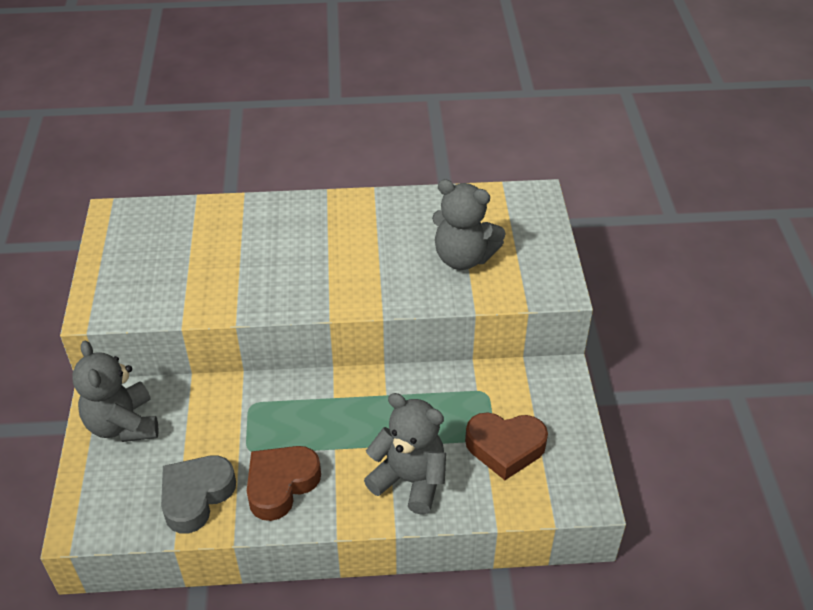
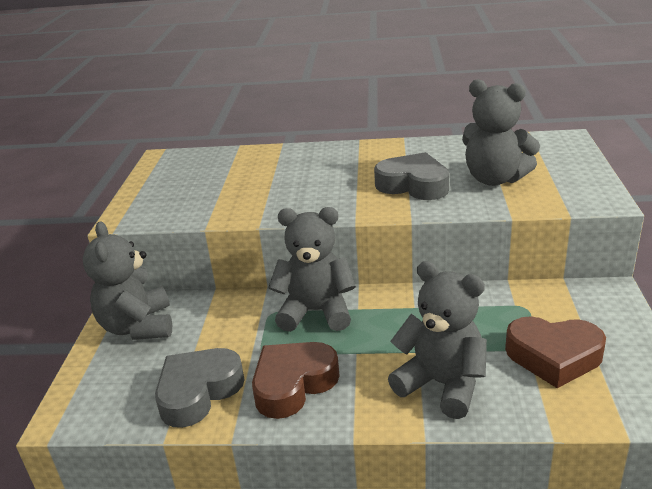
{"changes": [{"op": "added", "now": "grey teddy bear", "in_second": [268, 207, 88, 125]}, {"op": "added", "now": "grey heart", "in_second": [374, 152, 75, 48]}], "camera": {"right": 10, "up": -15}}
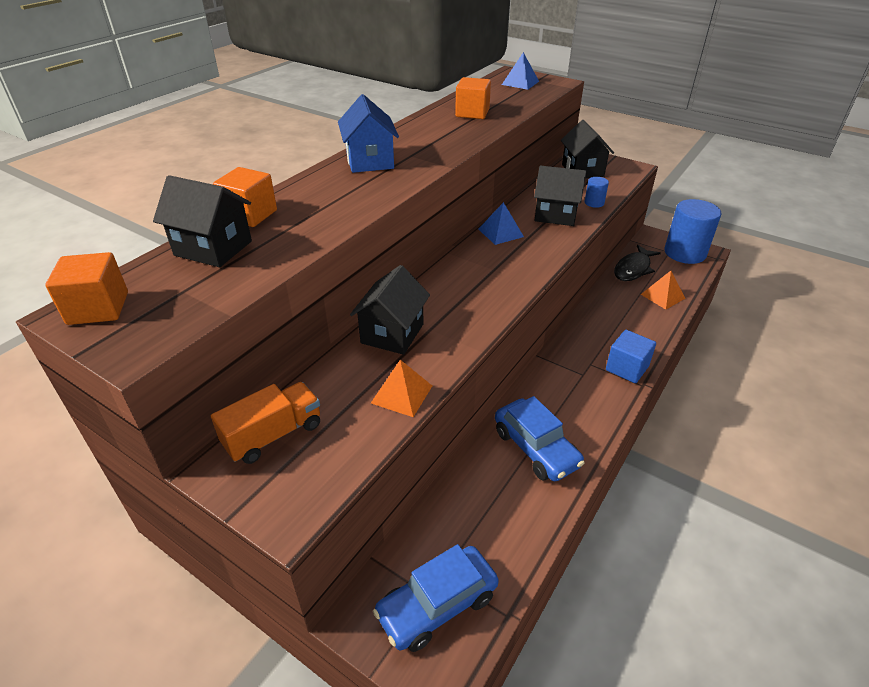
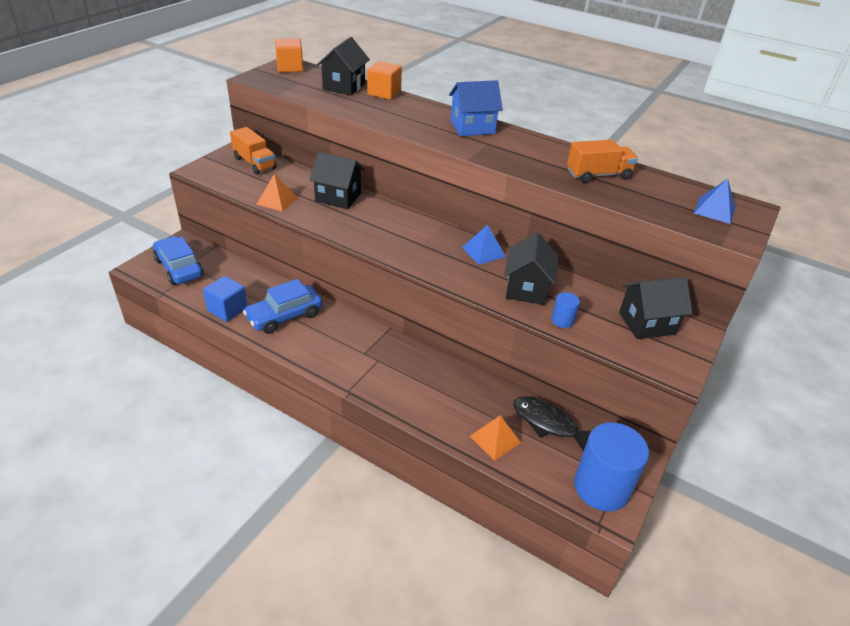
{"changes": [{"op": "moved", "was": "blue cube", "in_first": [606, 330, 50, 53], "in_second": [203, 276, 45, 46]}, {"op": "replaced", "was": "orange cube", "now": "orange truck", "in_first": [455, 77, 36, 42], "in_second": [567, 140, 71, 43]}], "camera": {"right": 85, "up": 0}}
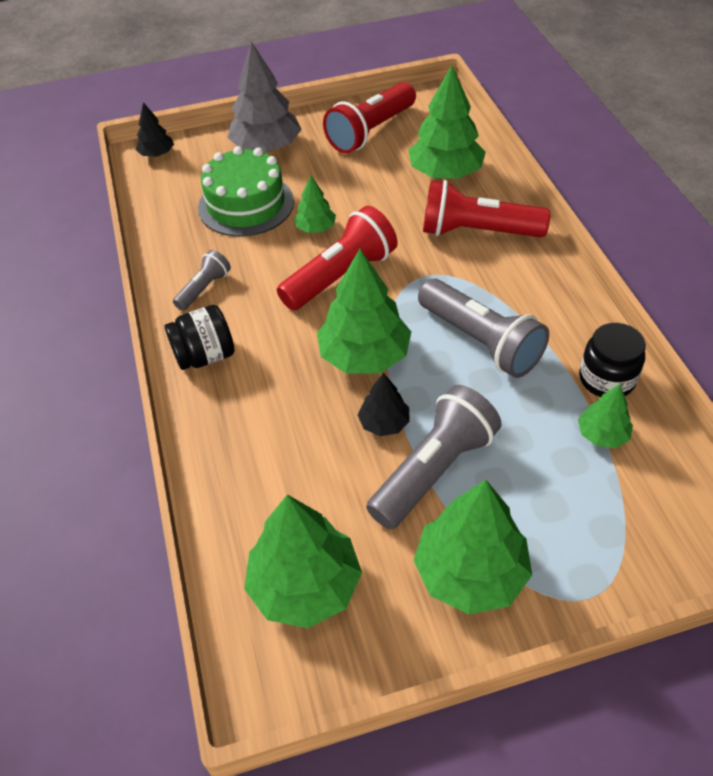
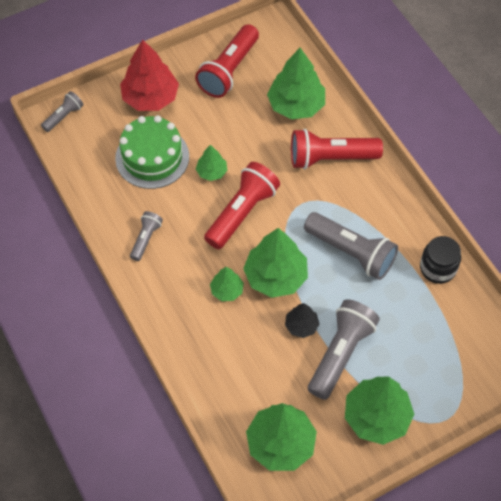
{"changes": [{"op": "removed", "was": "black jar", "in_first": [165, 305, 70, 65]}, {"op": "moved", "was": "green tree", "in_first": [578, 384, 55, 64], "in_second": [210, 267, 34, 34]}, {"op": "replaced", "was": "black tree", "now": "grey flashlight", "in_first": [136, 102, 38, 55], "in_second": [41, 91, 43, 41]}, {"op": "recoloured", "was": "grey tree", "now": "red tree", "in_first": [227, 41, 75, 111], "in_second": [120, 39, 59, 72]}], "camera": {"right": -15, "up": 10}}
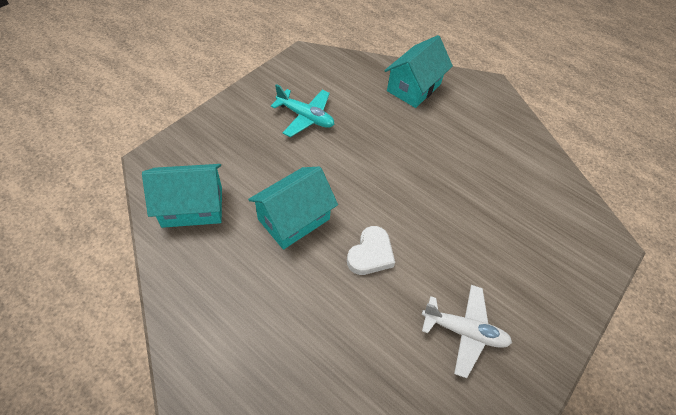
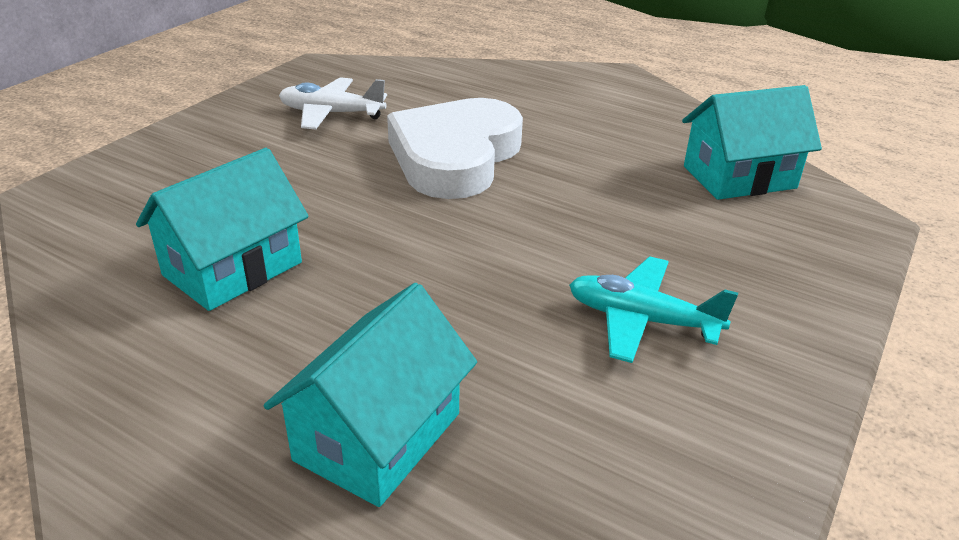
{"changes": [{"op": "moved", "was": "turquoise house", "in_first": [248, 166, 90, 84], "in_second": [136, 148, 173, 163]}, {"op": "resized", "was": "white heart", "in_first": [347, 226, 48, 49], "in_second": [387, 98, 136, 101], "ratio": 2.0}], "camera": {"right": 175, "up": -20}}
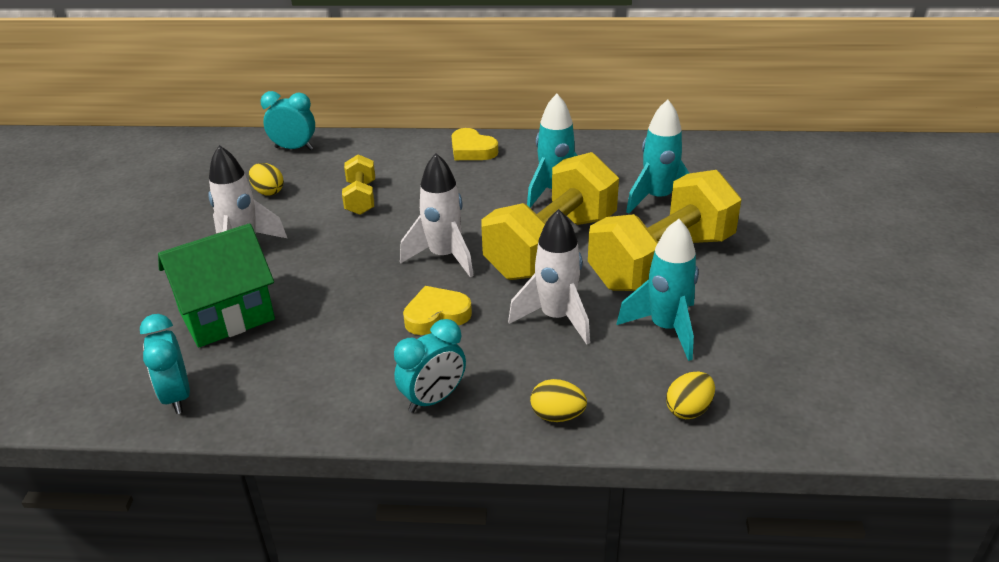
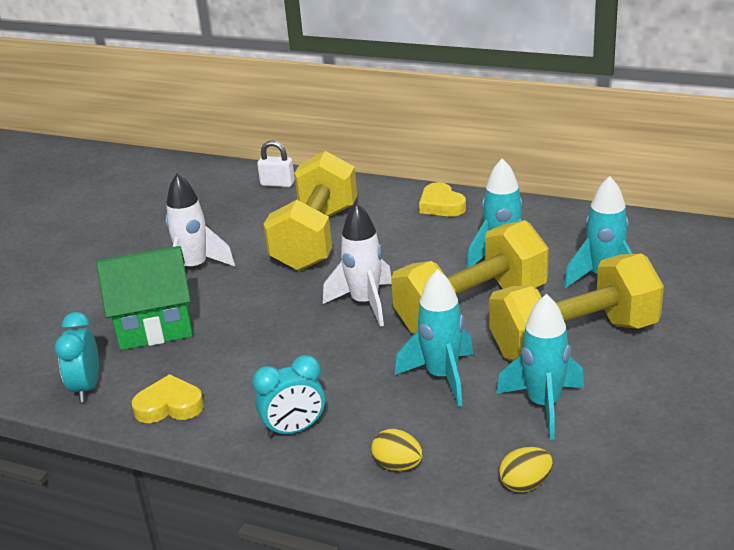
{"changes": [{"op": "removed", "was": "yellow egg", "in_first": [249, 163, 35, 33]}, {"op": "moved", "was": "yellow heart", "in_first": [403, 286, 69, 49], "in_second": [132, 374, 72, 49]}, {"op": "replaced", "was": "turquoise clock", "now": "white padlock", "in_first": [260, 91, 55, 59], "in_second": [257, 140, 38, 47]}, {"op": "recoloured", "was": "white rocket", "now": "turquoise rocket", "in_first": [508, 209, 82, 135], "in_second": [395, 269, 78, 138]}, {"op": "resized", "was": "yellow dumbbell", "in_first": [342, 155, 33, 60], "in_second": [264, 151, 93, 120], "ratio": 2.08}], "camera": {"right": 20, "up": -5}}
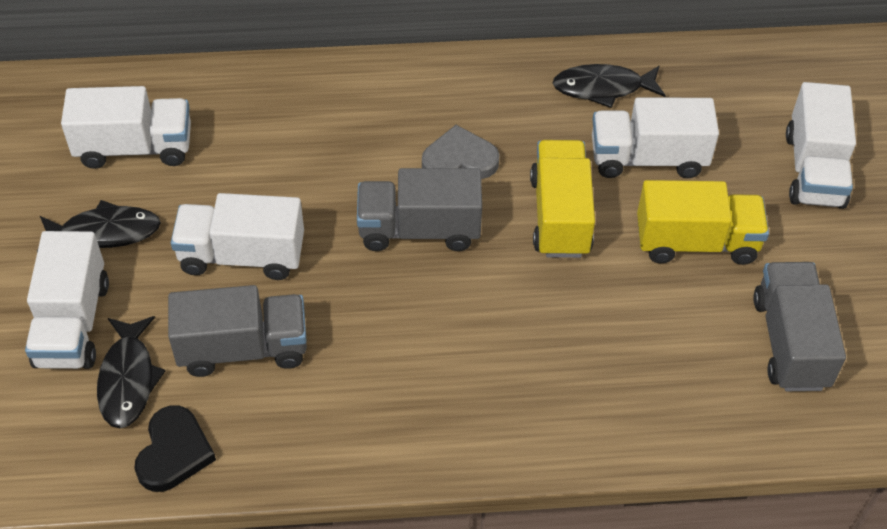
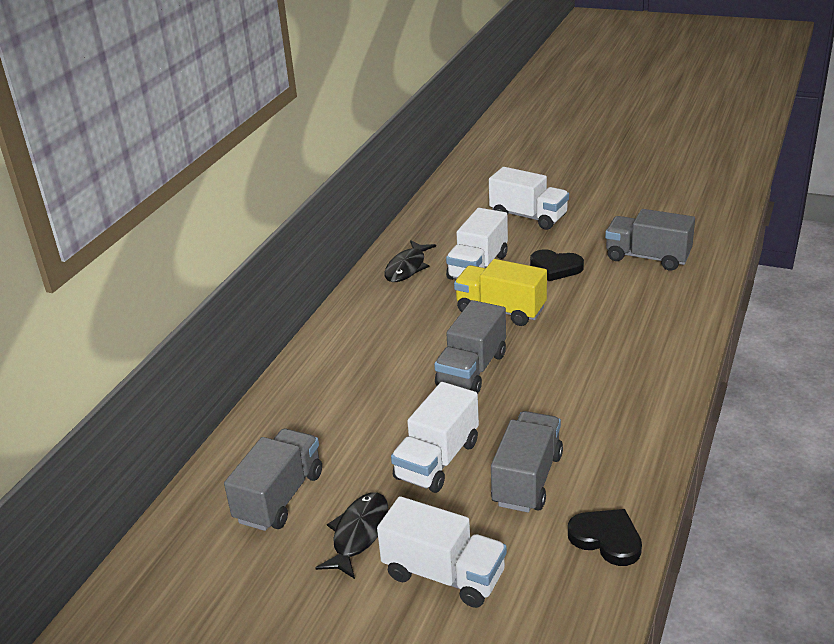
{"changes": [{"op": "removed", "was": "black fish", "in_first": [97, 316, 69, 112]}, {"op": "removed", "was": "grey heart", "in_first": [422, 125, 77, 54]}, {"op": "replaced", "was": "yellow truck", "now": "black heart", "in_first": [637, 180, 132, 85], "in_second": [530, 249, 54, 32]}, {"op": "recoloured", "was": "white truck", "now": "grey truck", "in_first": [61, 86, 130, 83], "in_second": [224, 429, 98, 102]}], "camera": {"right": -60, "up": -20}}
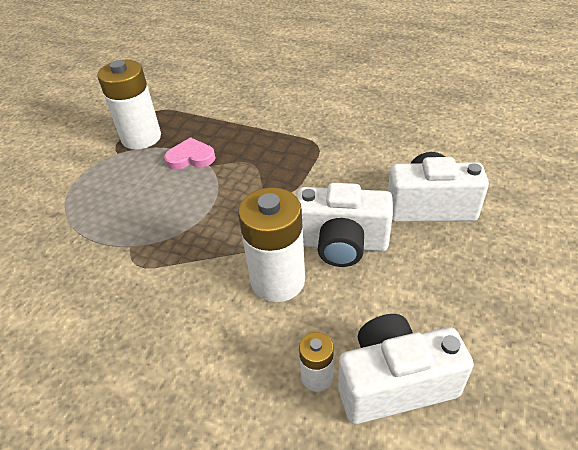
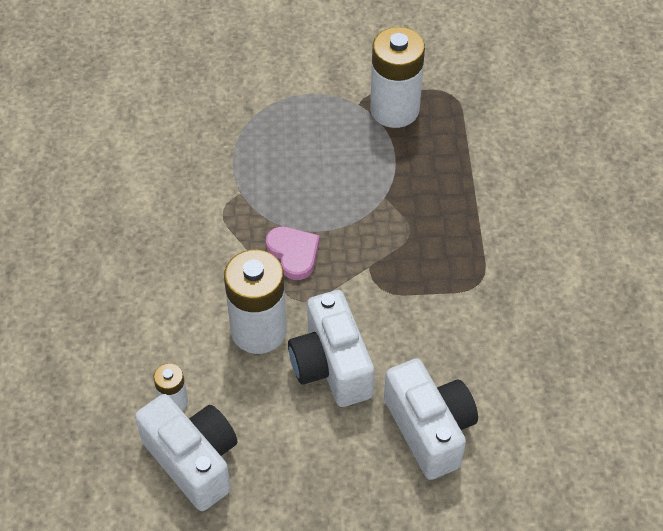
{"changes": [{"op": "moved", "was": "pink heart", "in_first": [164, 137, 51, 33], "in_second": [266, 226, 54, 54]}], "camera": {"right": 60, "up": 10}}
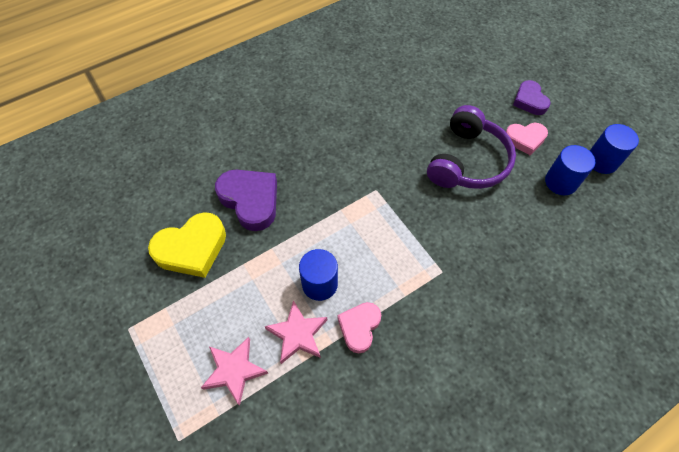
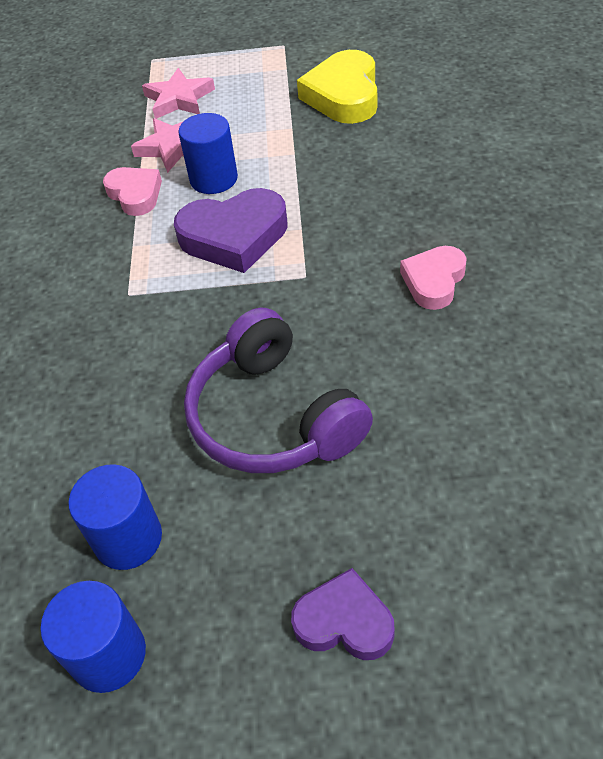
{"changes": [{"op": "moved", "was": "purple heart", "in_first": [215, 169, 62, 62], "in_second": [174, 188, 113, 85]}, {"op": "moved", "was": "pink heart", "in_first": [506, 123, 42, 32], "in_second": [400, 246, 67, 64]}], "camera": {"right": 125, "up": -10}}
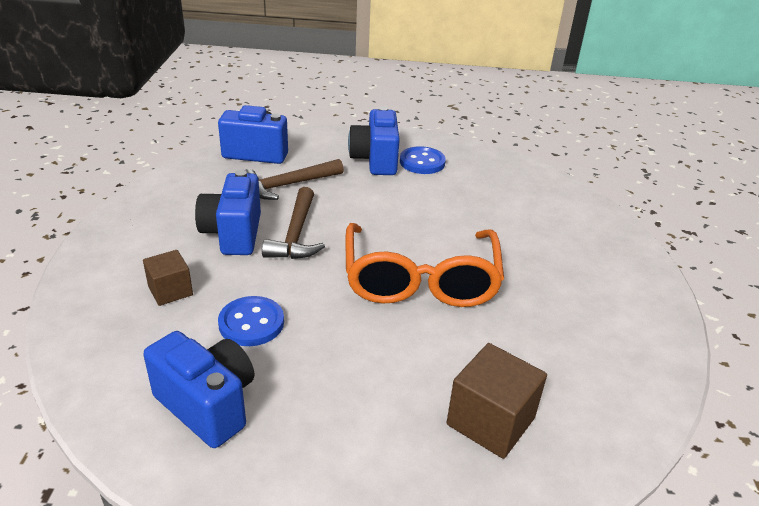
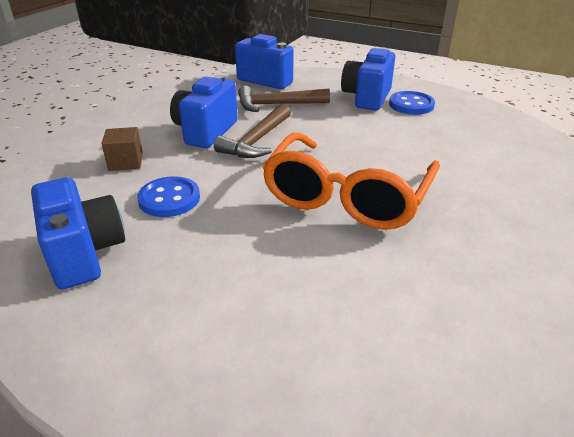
{"changes": [{"op": "removed", "was": "brown cube", "in_first": [447, 343, 100, 116]}], "camera": {"right": 25, "up": 0}}
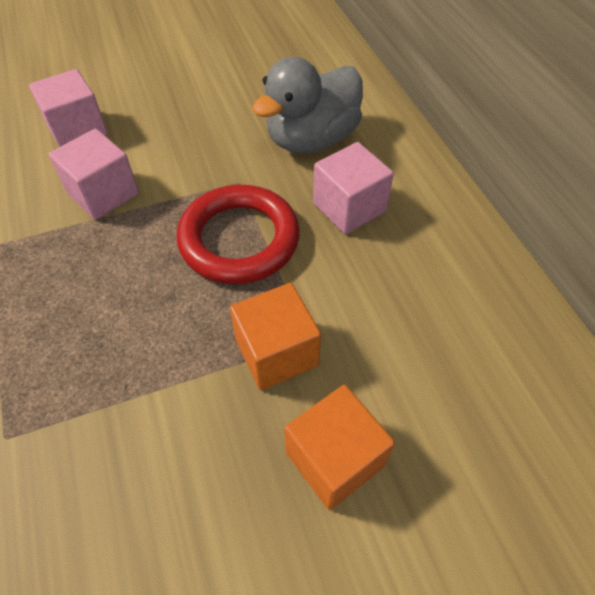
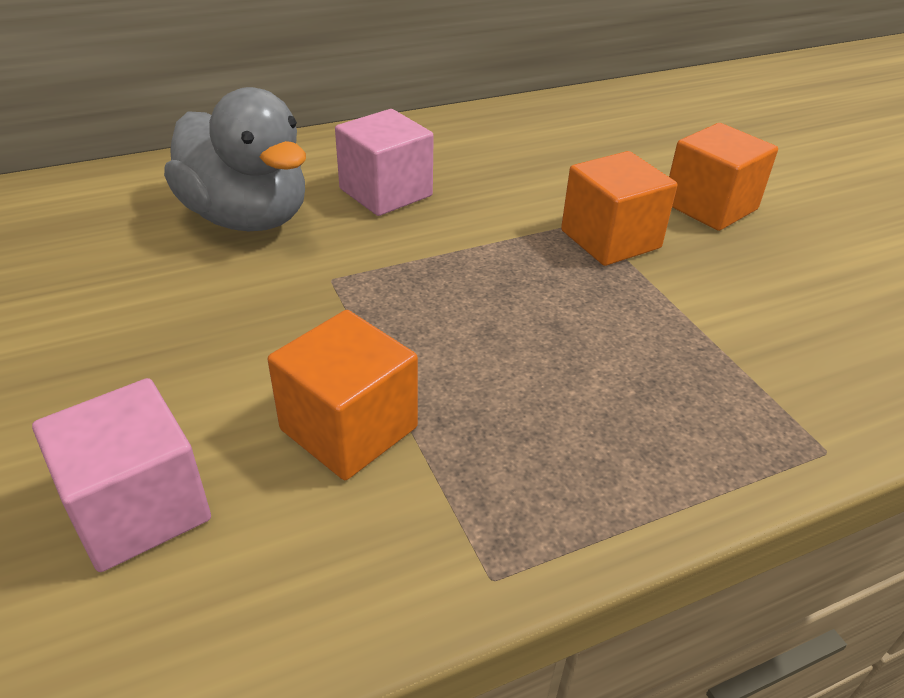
{"changes": [{"op": "removed", "was": "red ring", "in_first": [177, 185, 123, 99]}, {"op": "recoloured", "was": "pink cube", "now": "orange cube", "in_first": [49, 129, 90, 91], "in_second": [268, 310, 150, 170]}], "camera": {"right": -95, "up": -15}}
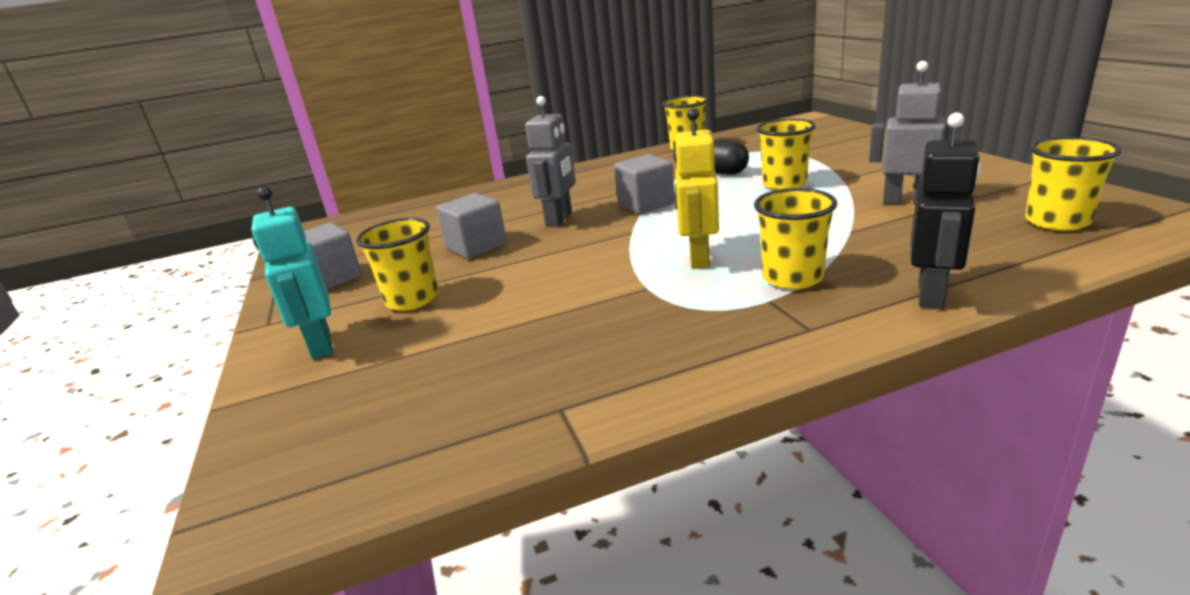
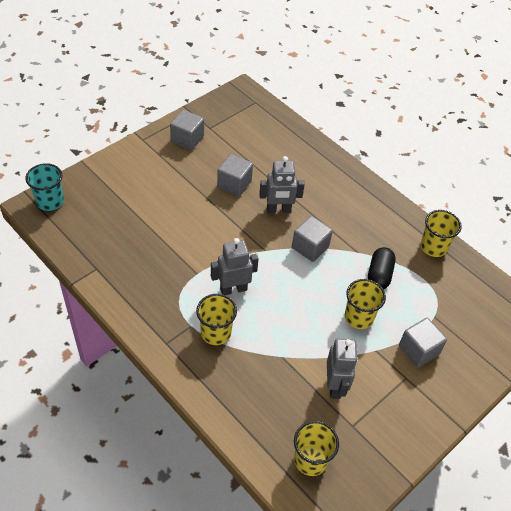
{"changes": [{"op": "removed", "was": "turquoise robot", "in_first": [252, 186, 81, 173]}, {"op": "removed", "was": "yellow cup", "in_first": [356, 218, 82, 93]}, {"op": "removed", "was": "black robot", "in_first": [911, 112, 70, 197]}, {"op": "added", "now": "turquoise cup", "in_second": [26, 163, 38, 48]}, {"op": "added", "now": "grey cube", "in_second": [399, 318, 48, 50]}, {"op": "recoloured", "was": "yellow robot", "now": "grey robot", "in_first": [673, 108, 46, 161], "in_second": [211, 238, 48, 57]}], "camera": {"right": 60, "up": 25}}
